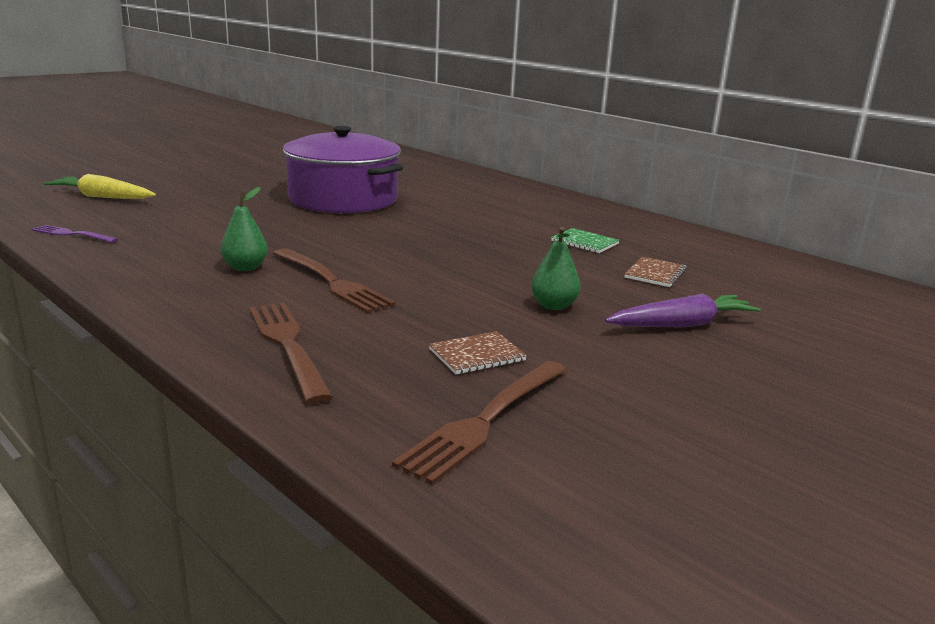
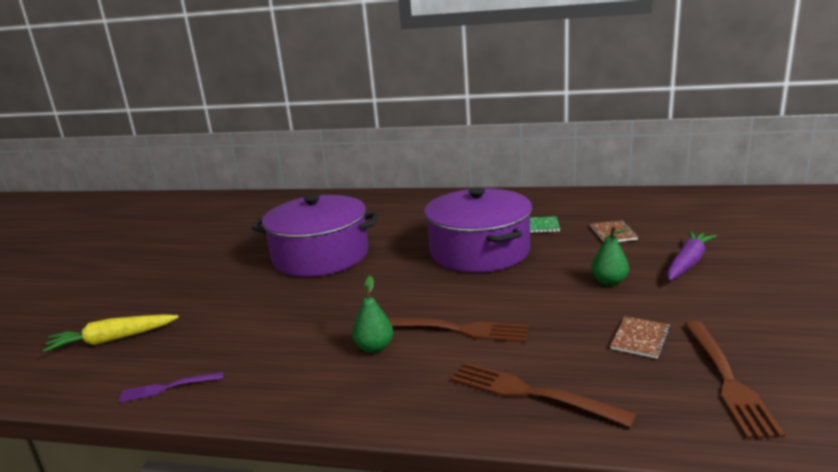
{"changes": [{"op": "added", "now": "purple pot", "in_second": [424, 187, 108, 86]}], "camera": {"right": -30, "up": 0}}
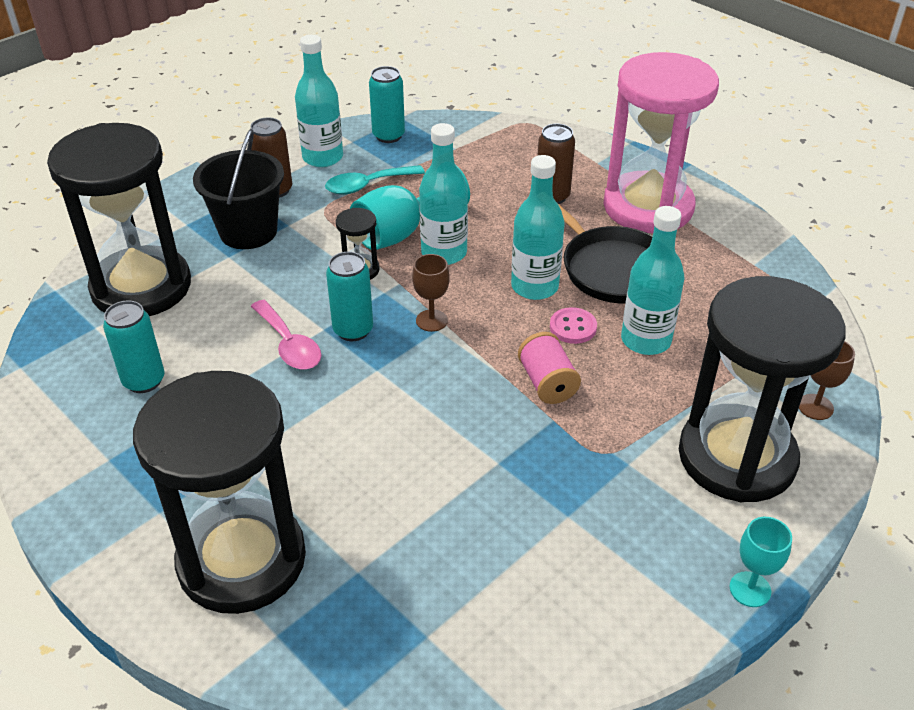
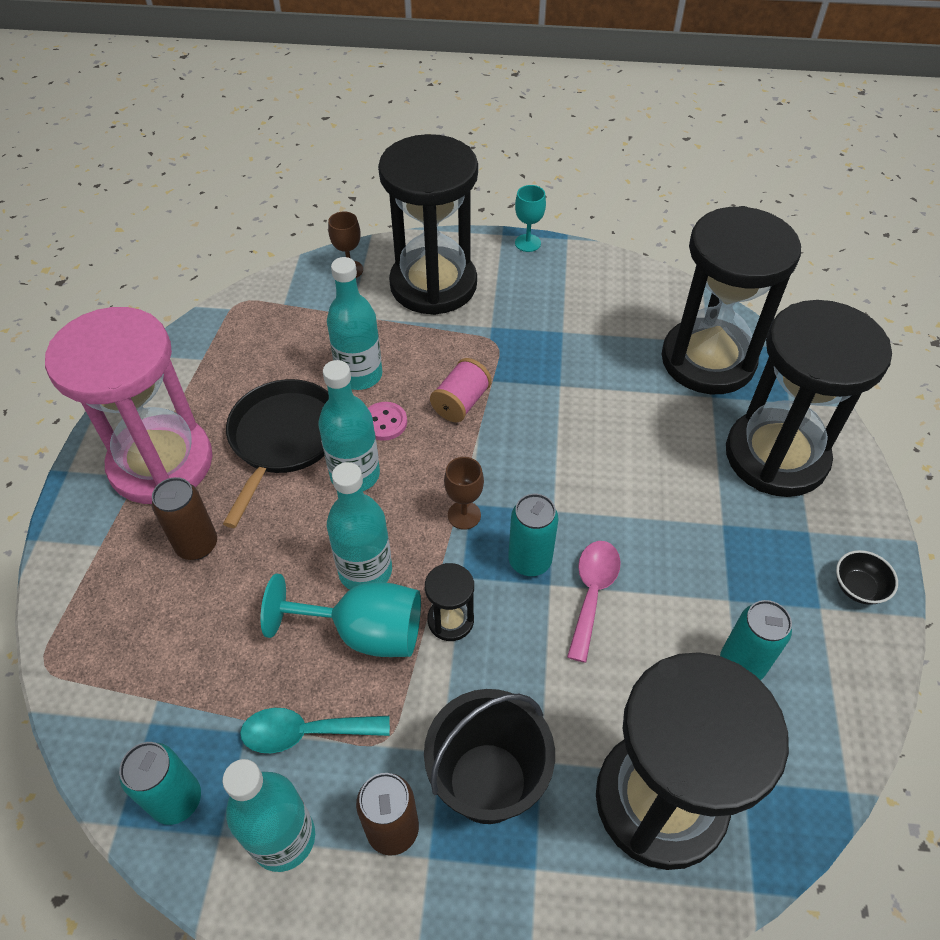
{"changes": [{"op": "added", "now": "black hourglass", "in_second": [662, 206, 139, 188]}, {"op": "added", "now": "black bowl", "in_second": [836, 550, 62, 55]}, {"op": "turned", "was": "turquoise spoon", "in_first": [325, 165, 100, 30], "in_second": [240, 708, 150, 45], "clockwise": 150}], "camera": {"right": -130, "up": 10}}
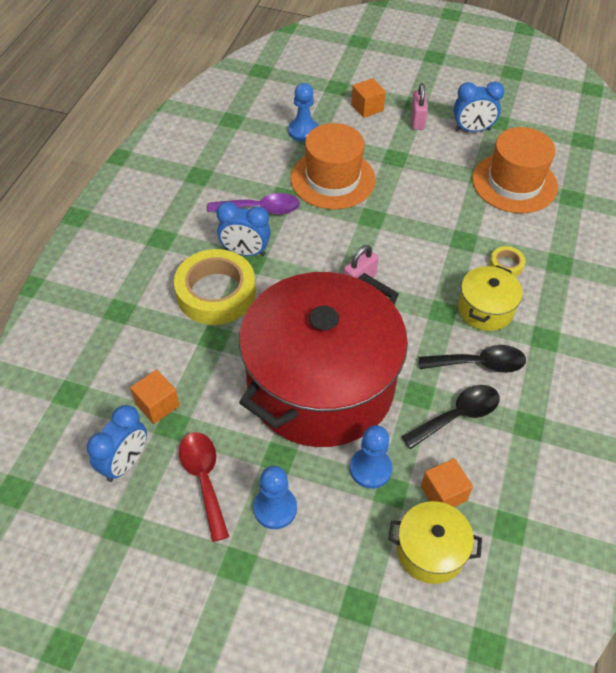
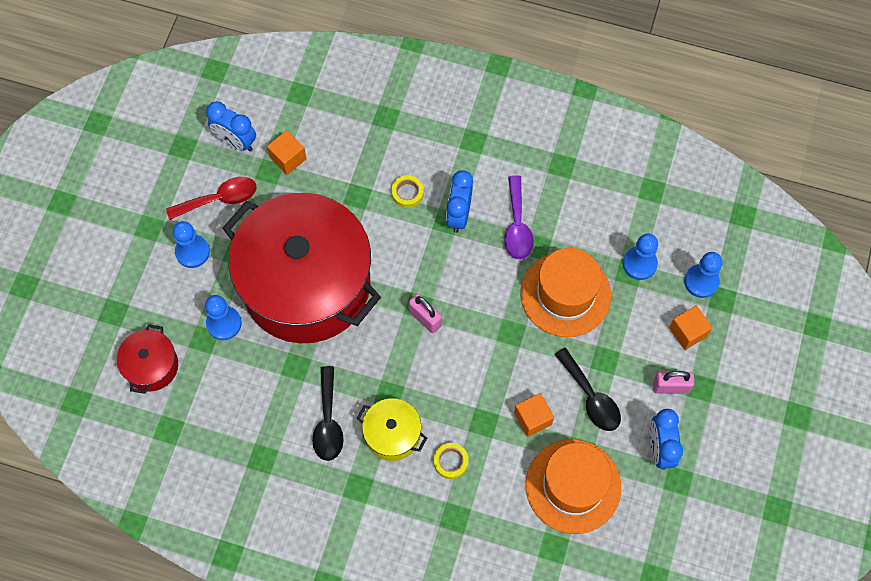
{"changes": [{"op": "added", "now": "blue pawn", "in_second": [684, 252, 38, 46]}, {"op": "moved", "was": "black spoon", "in_first": [402, 385, 98, 64], "in_second": [554, 348, 67, 83]}, {"op": "moved", "was": "orange cube", "in_first": [421, 458, 52, 49], "in_second": [514, 393, 40, 44]}, {"op": "recoloured", "was": "yellow pot", "now": "red pot", "in_first": [388, 501, 94, 83], "in_second": [117, 324, 61, 70]}, {"op": "resized", "was": "yellow tape", "in_first": [174, 249, 82, 76], "in_second": [391, 175, 33, 33], "ratio": 0.44}], "camera": {"right": 90, "up": 15}}
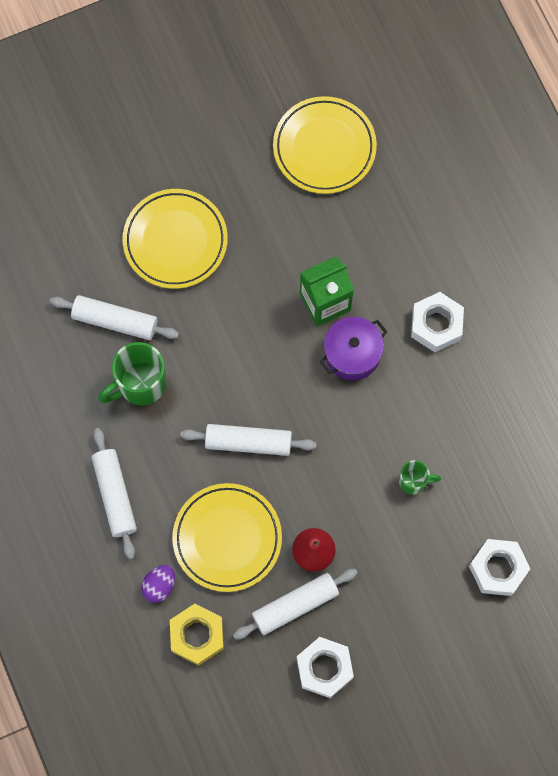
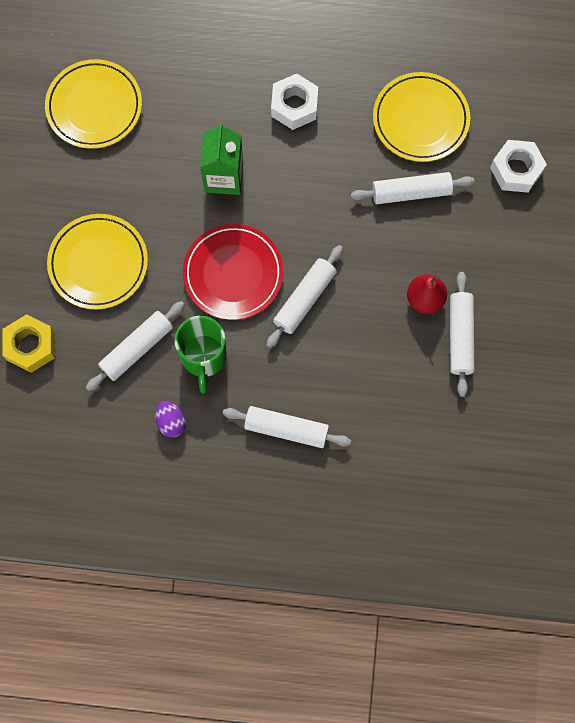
{"changes": [{"op": "removed", "was": "white nut", "in_first": [297, 637, 57, 61]}, {"op": "removed", "was": "purple pot", "in_first": [320, 317, 67, 63]}, {"op": "added", "now": "red plate", "in_second": [183, 224, 100, 96]}, {"op": "moved", "was": "purple egg", "in_first": [141, 565, 34, 38], "in_second": [155, 401, 31, 37]}, {"op": "moved", "was": "yellow nut", "in_first": [170, 604, 54, 62], "in_second": [2, 314, 53, 59]}, {"op": "moved", "was": "yellow plate", "in_first": [172, 483, 110, 109], "in_second": [373, 72, 97, 90]}, {"op": "replaced", "was": "green mug", "now": "white rolling pin", "in_first": [399, 460, 42, 35], "in_second": [351, 172, 124, 32]}], "camera": {"right": -60, "up": 0}}
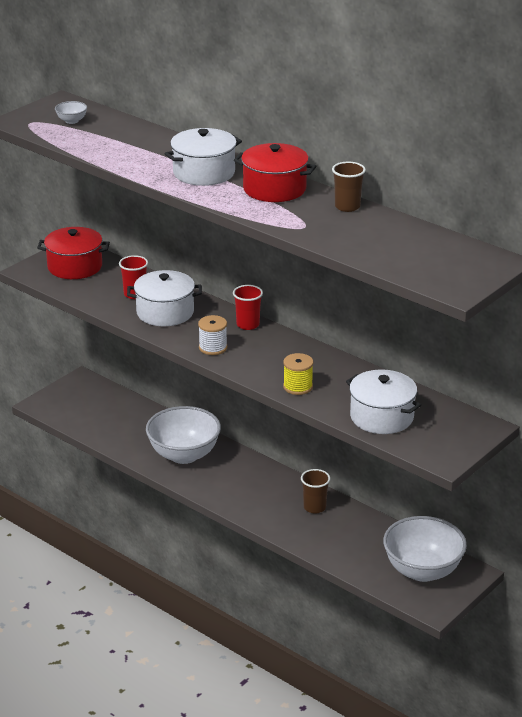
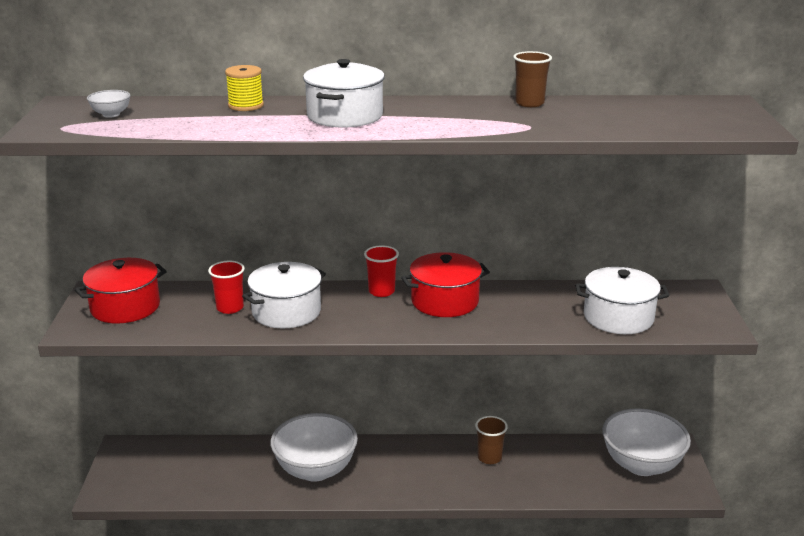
{"changes": [{"op": "removed", "was": "white spool", "in_first": [198, 315, 29, 40]}, {"op": "moved", "was": "red pot", "in_first": [234, 143, 82, 59], "in_second": [401, 252, 89, 65]}, {"op": "moved", "was": "yellow spool", "in_first": [283, 353, 30, 42], "in_second": [225, 65, 39, 46]}], "camera": {"right": -40, "up": -5}}
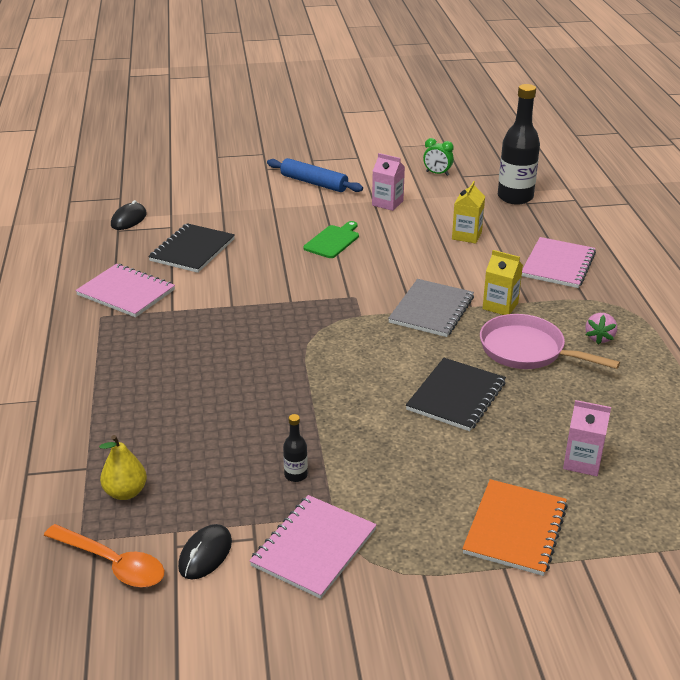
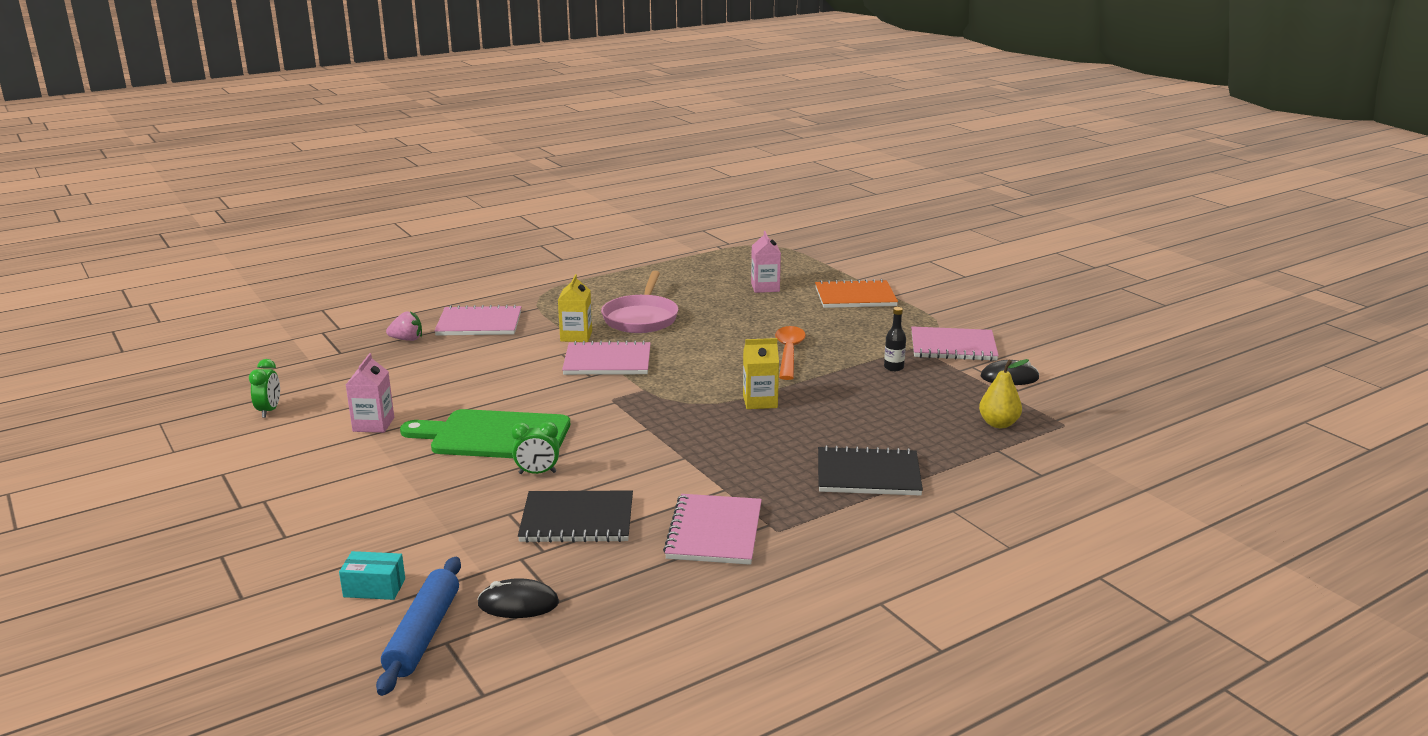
{"changes": [{"op": "removed", "was": "black bottle", "in_first": [498, 84, 42, 120]}, {"op": "added", "now": "turquoise box", "in_second": [339, 551, 66, 49]}, {"op": "added", "now": "green clock", "in_second": [511, 422, 48, 52]}, {"op": "moved", "was": "orange spoon", "in_first": [44, 524, 120, 63], "in_second": [775, 326, 31, 54]}, {"op": "moved", "was": "blue rolling pin", "in_first": [267, 158, 96, 34], "in_second": [376, 557, 85, 139]}, {"op": "moved", "was": "black notebook", "in_first": [406, 358, 100, 73], "in_second": [818, 445, 105, 51]}, {"op": "moved", "was": "yellow carton", "in_first": [452, 181, 33, 63], "in_second": [743, 338, 36, 71]}, {"op": "moved", "was": "pink strawberry", "in_first": [585, 313, 32, 32], "in_second": [386, 311, 36, 30]}, {"op": "recoloured", "was": "grey notebook", "now": "pink notebook", "in_first": [388, 279, 86, 58], "in_second": [562, 340, 89, 35]}, {"op": "resized", "was": "green cutting board", "in_first": [303, 221, 56, 37], "in_second": [400, 409, 170, 49], "ratio": 1.76}], "camera": {"right": -115, "up": -10}}
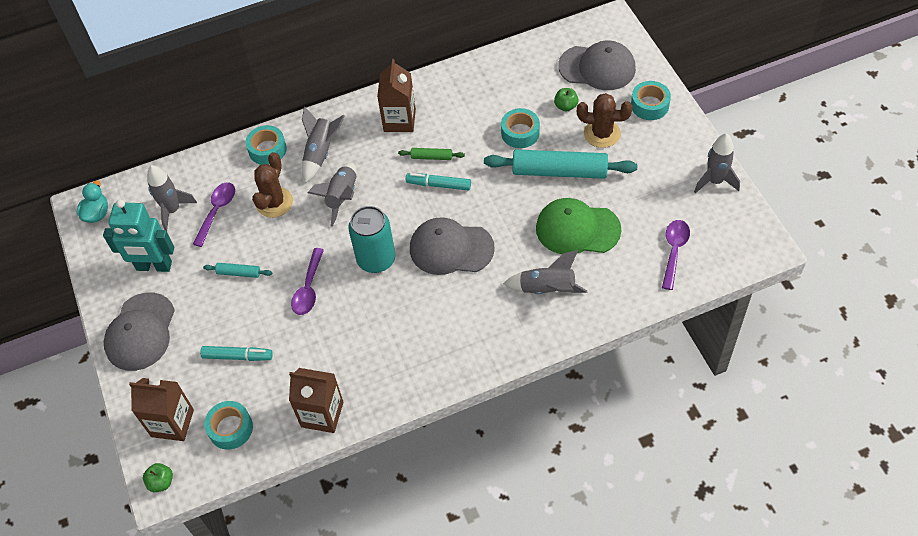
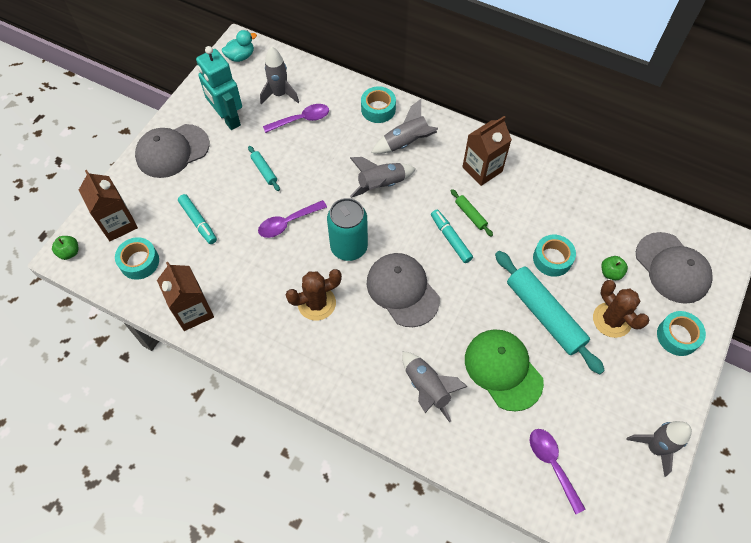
{"changes": [{"op": "moved", "was": "brown cactus", "in_first": [252, 152, 41, 66], "in_second": [286, 269, 56, 52]}, {"op": "turned", "was": "purple spoon", "in_first": [662, 220, 28, 70], "in_second": [530, 429, 55, 86], "clockwise": -90}], "camera": {"right": 45, "up": 5}}
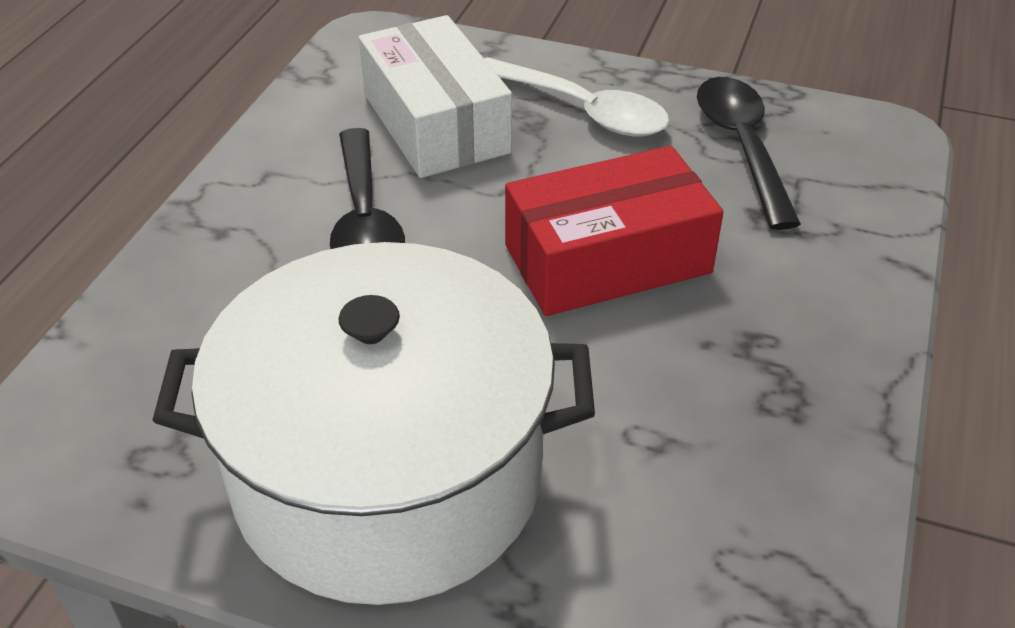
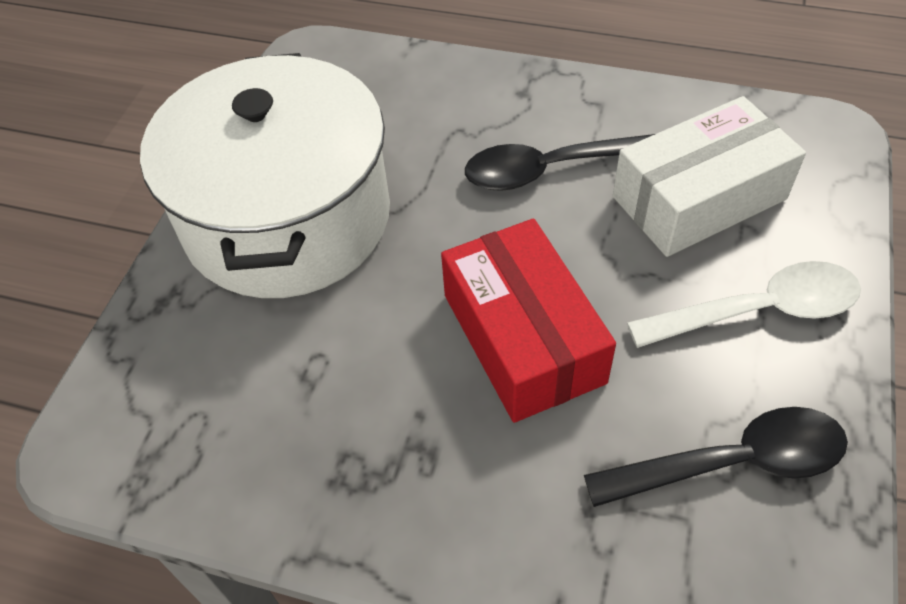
{"changes": [{"op": "turned", "was": "white spoon", "in_first": [484, 57, 185, 79], "in_second": [627, 261, 234, 87], "clockwise": -135}], "camera": {"right": 90, "up": 10}}
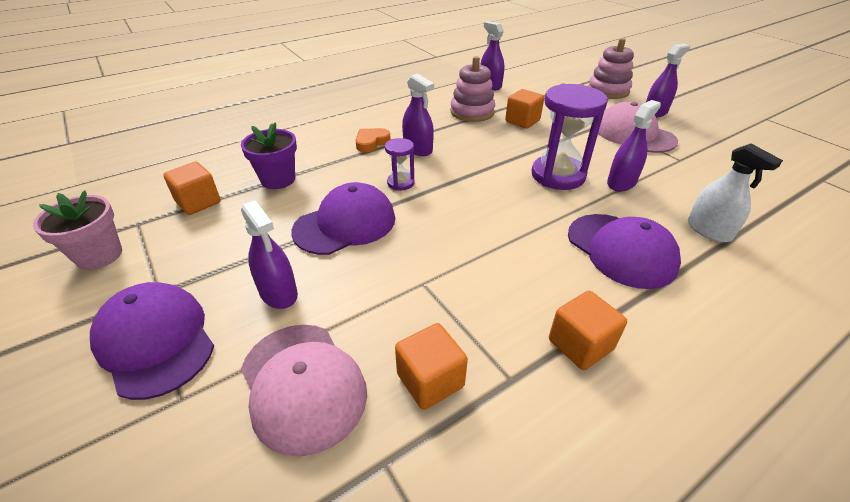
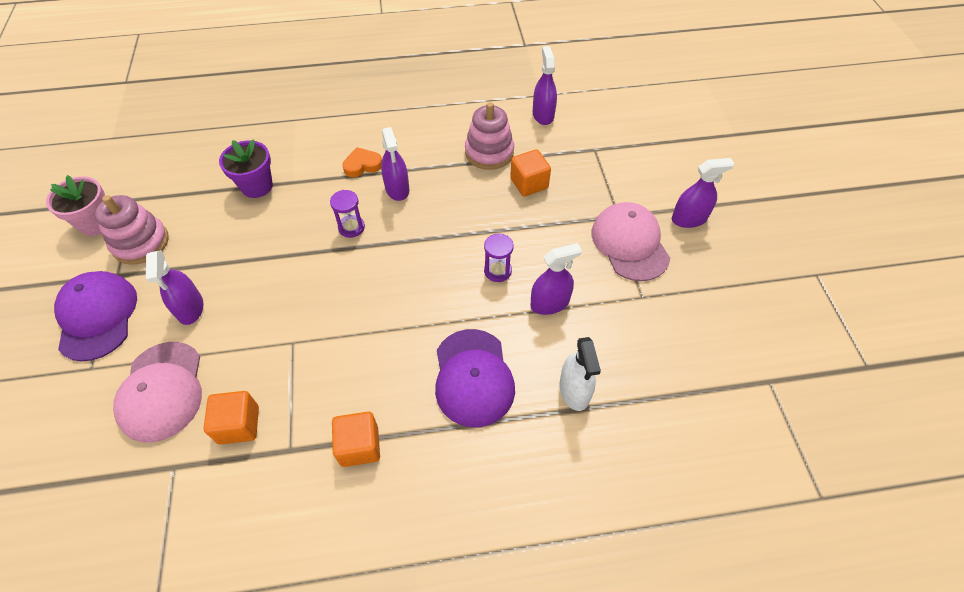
{"changes": [{"op": "removed", "was": "orange cube", "in_first": [163, 162, 58, 53]}, {"op": "removed", "was": "purple cap", "in_first": [292, 182, 103, 73]}, {"op": "moved", "was": "pink stacking toy", "in_first": [588, 38, 46, 61], "in_second": [95, 195, 74, 70]}, {"op": "resized", "was": "purple hourglass", "in_first": [532, 84, 76, 106], "in_second": [484, 233, 30, 49], "ratio": 0.5}], "camera": {"right": 25, "up": 15}}
